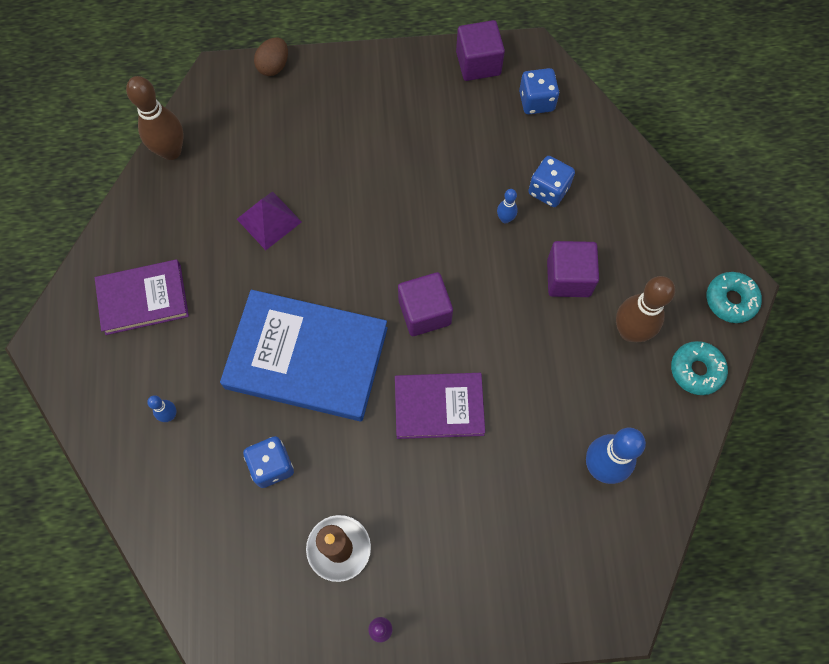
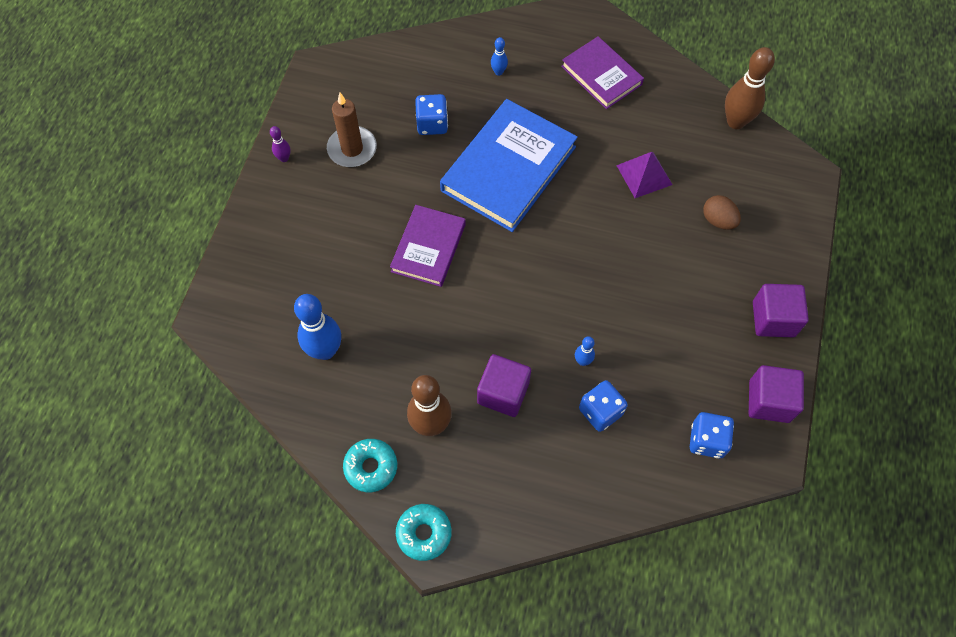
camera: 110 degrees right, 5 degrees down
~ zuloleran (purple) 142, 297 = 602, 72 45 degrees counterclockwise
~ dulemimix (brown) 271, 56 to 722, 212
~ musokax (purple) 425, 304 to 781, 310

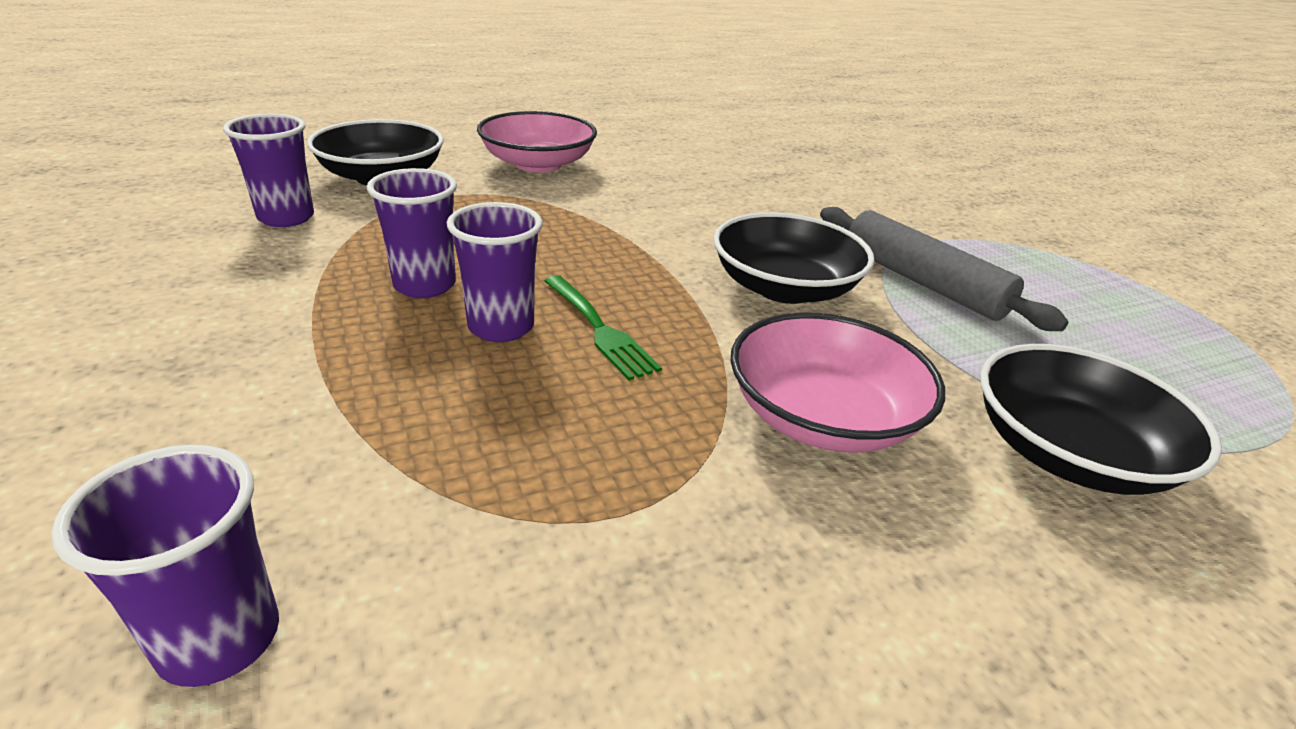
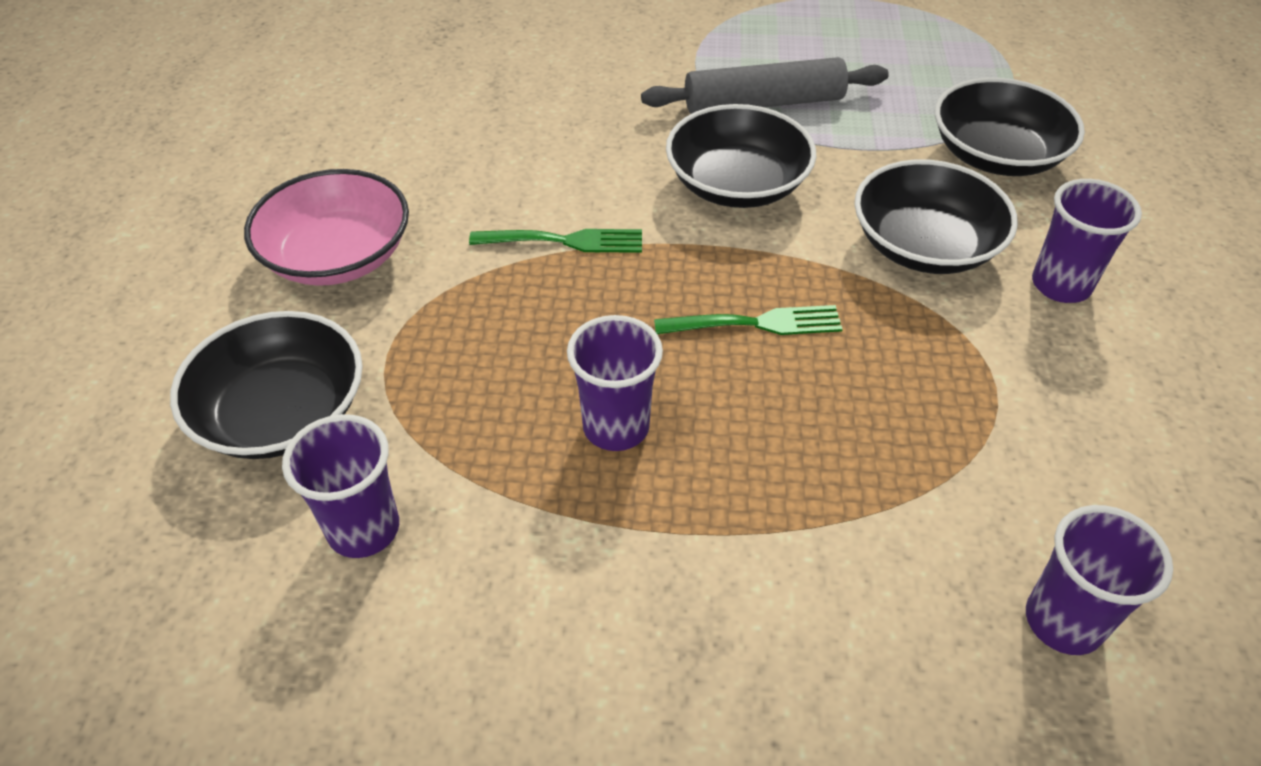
camera: 60 degrees left, 15 degrees up
+ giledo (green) 555, 241
~ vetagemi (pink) 838, 382 to vetagemi (black) 936, 216
~ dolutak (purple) 495, 272 to 1087, 241

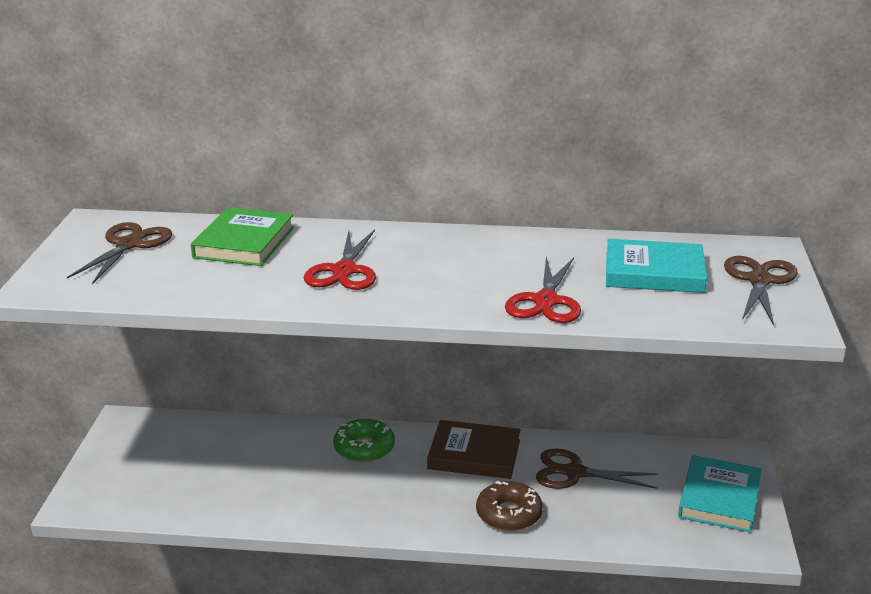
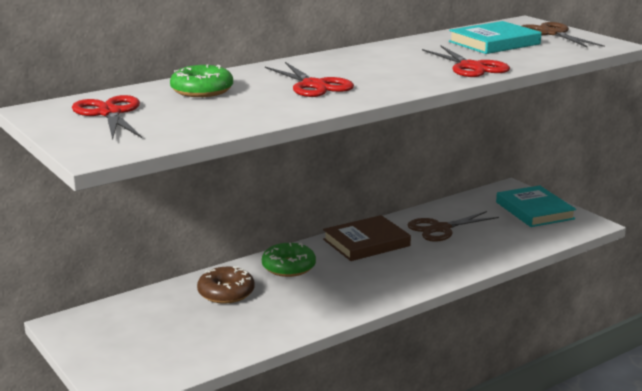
camera: 40 degrees left, 5 degrees down
~ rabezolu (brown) 119, 253 to rabezolu (red) 107, 117
~ zuloleran (green) 242, 236 to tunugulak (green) 201, 80
~ tunugulak (brown) 509, 506 to 226, 285

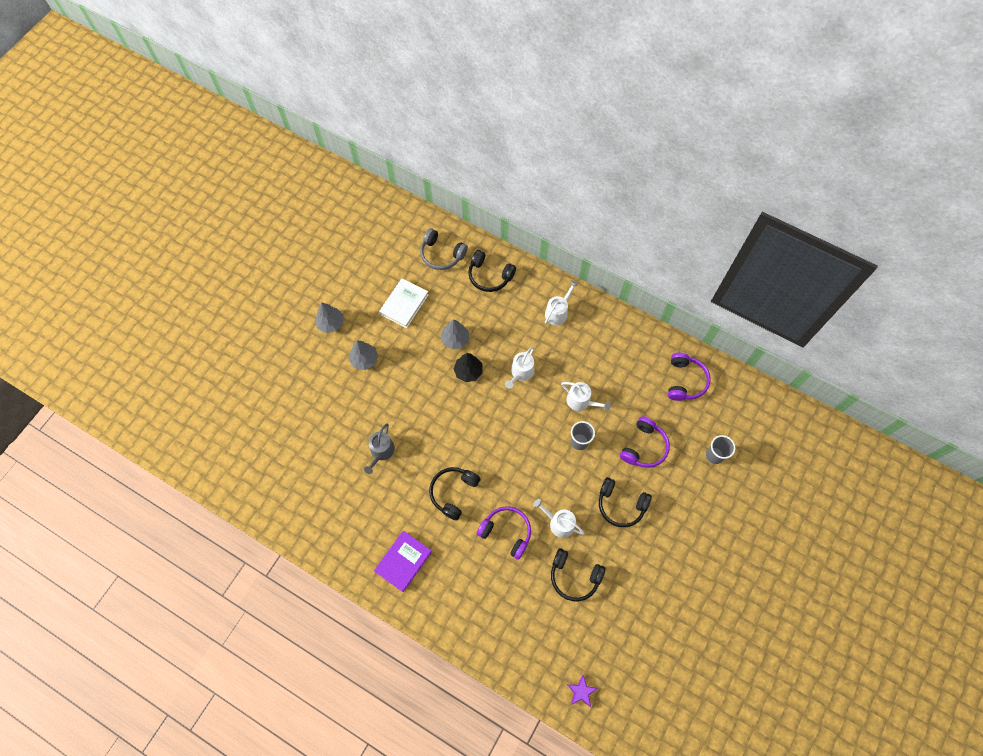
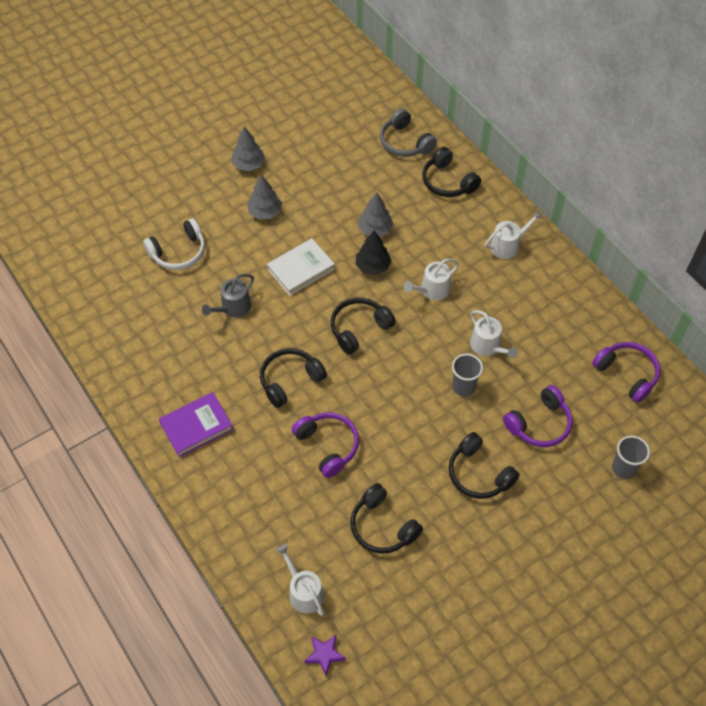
camera: 25 degrees right, 10 degrees down
+ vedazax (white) 174, 244
~ zuloleran (white) 403, 303 to 301, 267
~ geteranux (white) 559, 518 to 300, 580
+ vedazax (black) 363, 325
~ vedazax (purple) 689, 377 = 626, 372 75 degrees counterclockwise

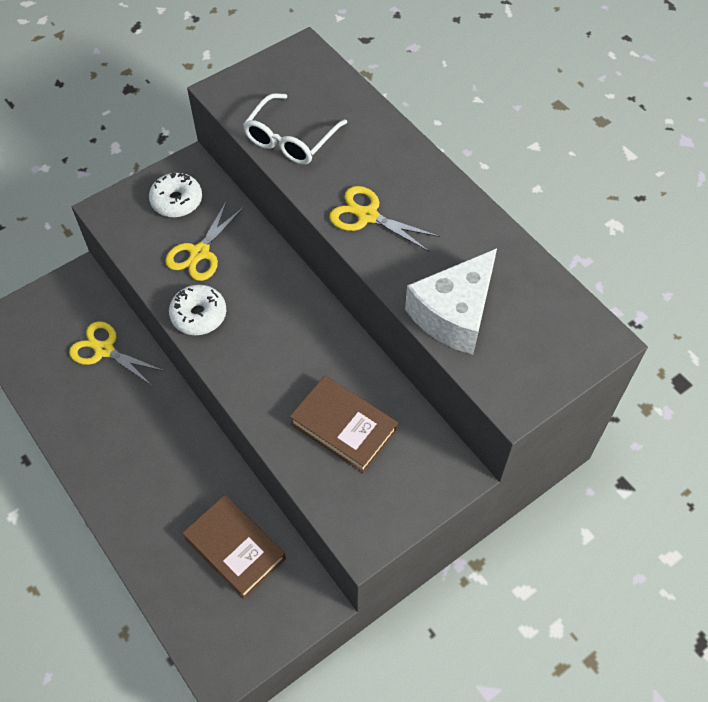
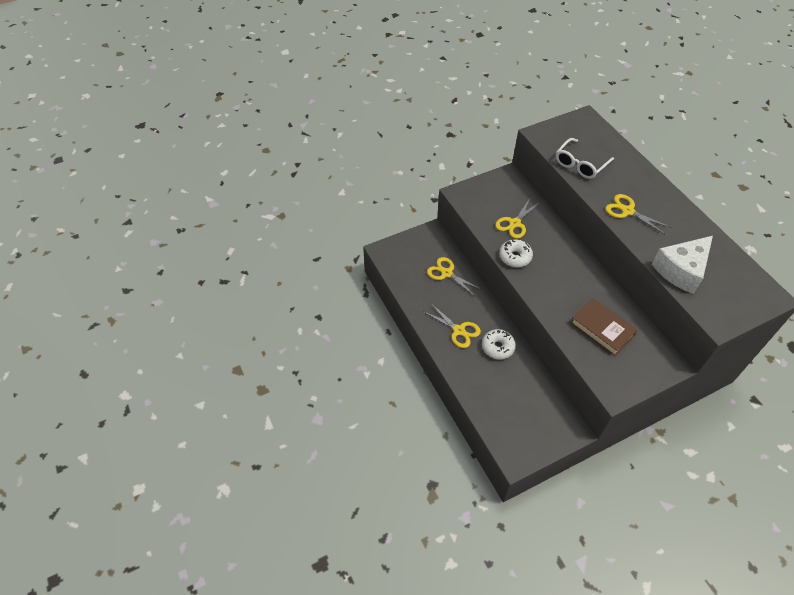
camera: 10 degrees right, 5 degrees down
+ rabezolu (yellow) 452, 326
~ tunugulak (white) 175, 195 to 499, 344
- zuloleran (brown) 234, 547

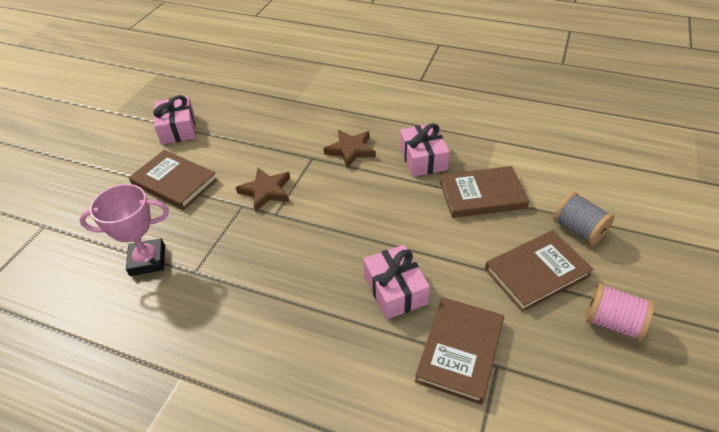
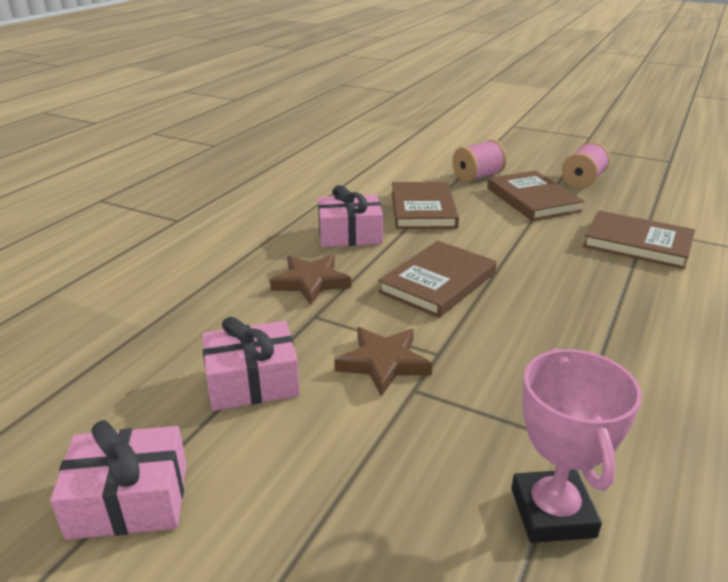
camera: 85 degrees left, 15 degrees down
~ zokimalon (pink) 396, 282 to 251, 363
~ zuloleran (brown) 173, 180 to 437, 279
~ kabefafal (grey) 583, 219 to kabefafal (pink) 479, 161

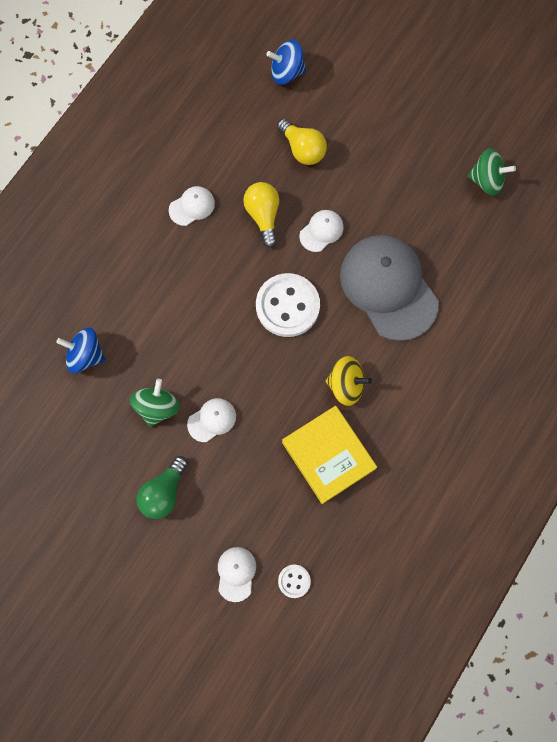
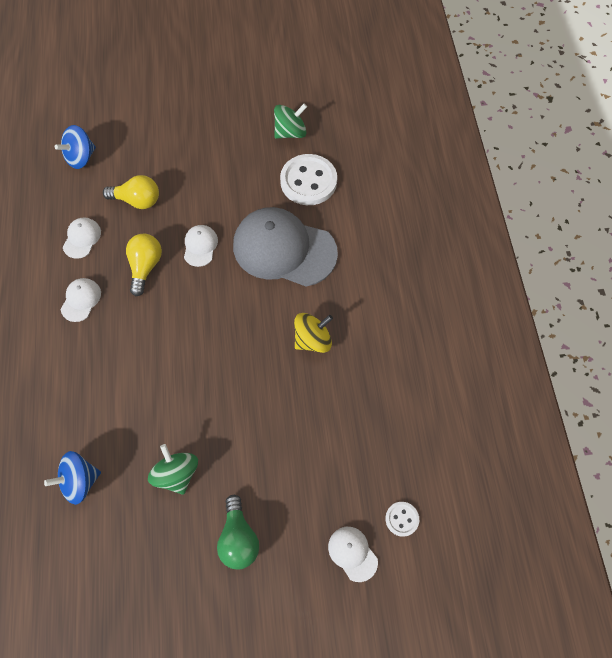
camera: 40 degrees left, 10 degrees down
~ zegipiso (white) 211, 420 to 82, 238
~ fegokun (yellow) 261, 215 = 144, 264 60 degrees clockwise
~ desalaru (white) 288, 305 to 308, 179
- zuloleran (yellow) 329, 455

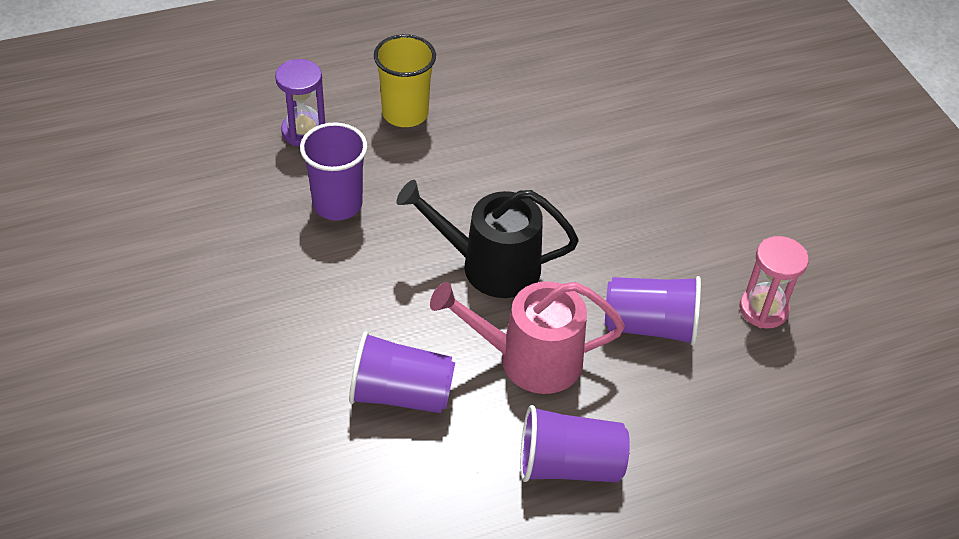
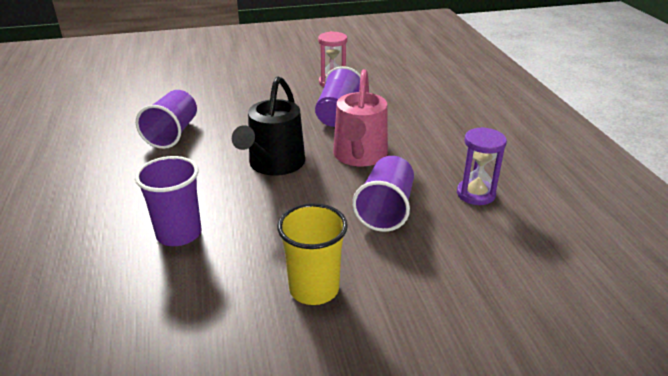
camera: 80 degrees left, 15 degrees down
~ dolutak (purple) 575, 444 to 166, 119
~ dolutak (yellow) 405, 80 to 312, 254
~ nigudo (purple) 300, 102 to 482, 166

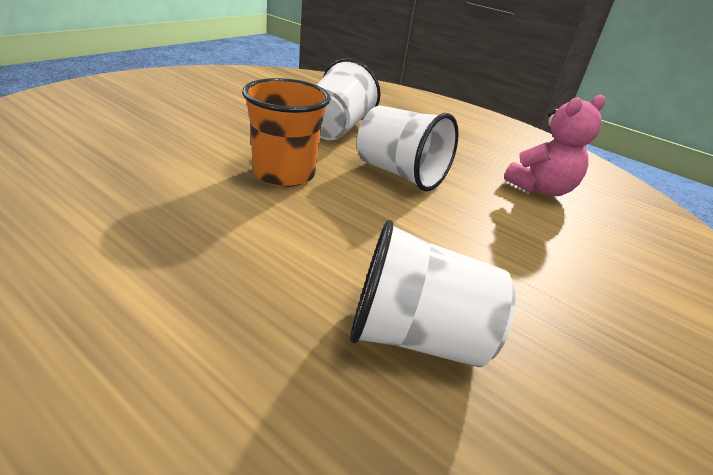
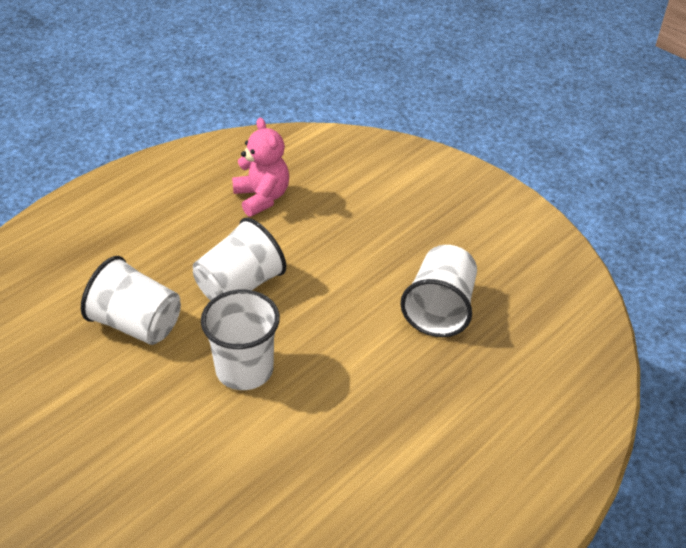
camera: 80 degrees left, 10 degrees up
~ dolutak (orange) 286, 132 to dolutak (white) 240, 340

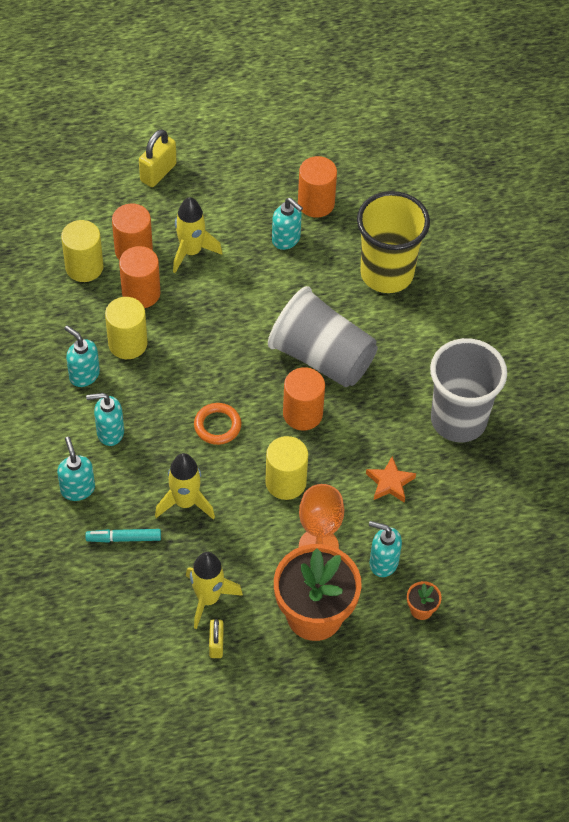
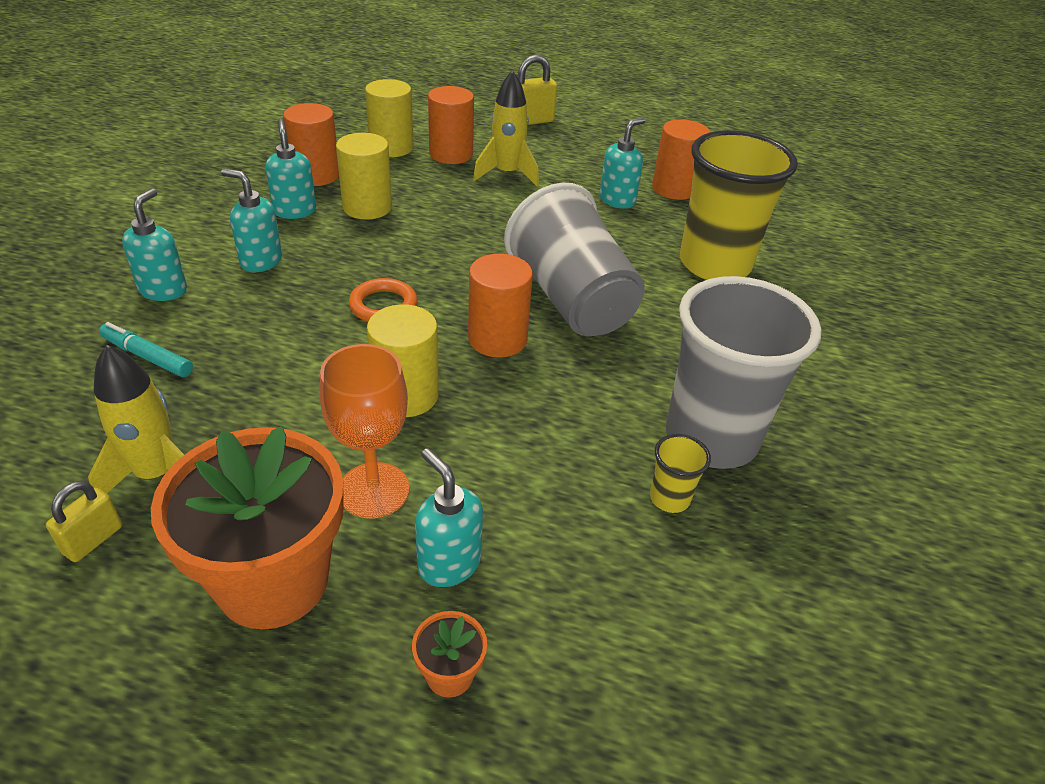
camera: 30 degrees right, 15 degrees down
~ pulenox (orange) 139, 277 to 311, 144
~ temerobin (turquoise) 287, 224 = 623, 163 120 degrees counterclockwise
+ dolutak (yellow) 680, 473
- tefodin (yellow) 185, 486
- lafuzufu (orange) 391, 479

